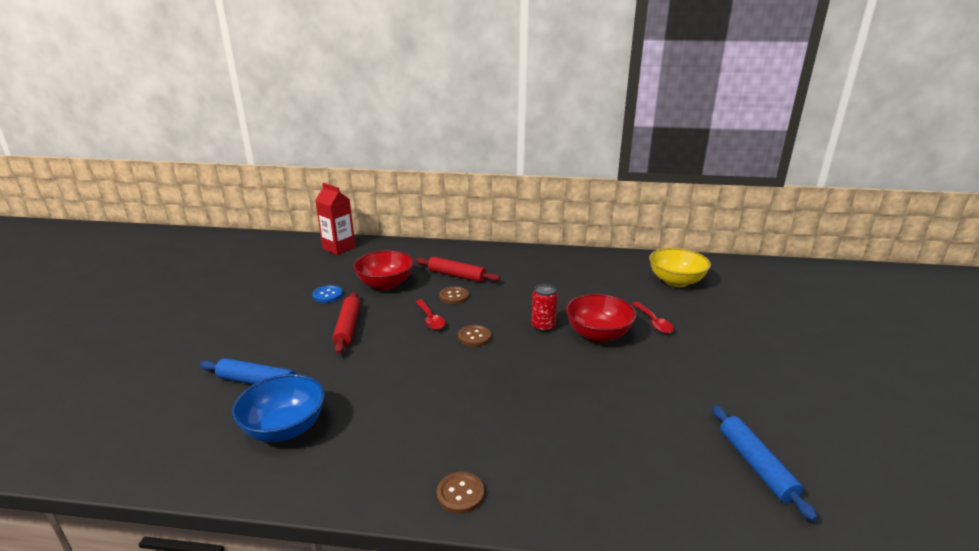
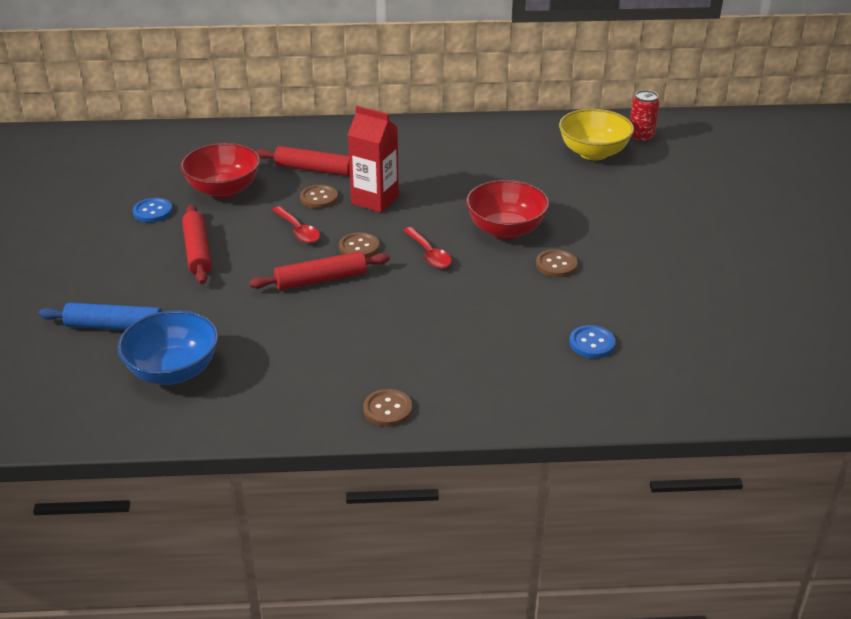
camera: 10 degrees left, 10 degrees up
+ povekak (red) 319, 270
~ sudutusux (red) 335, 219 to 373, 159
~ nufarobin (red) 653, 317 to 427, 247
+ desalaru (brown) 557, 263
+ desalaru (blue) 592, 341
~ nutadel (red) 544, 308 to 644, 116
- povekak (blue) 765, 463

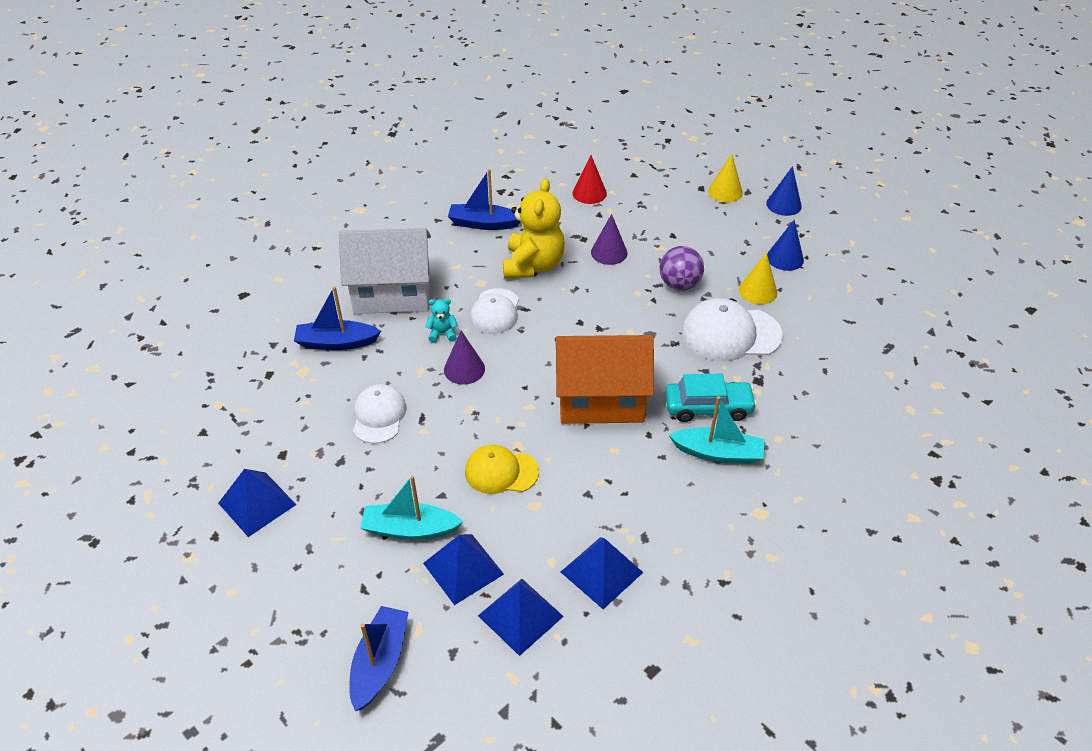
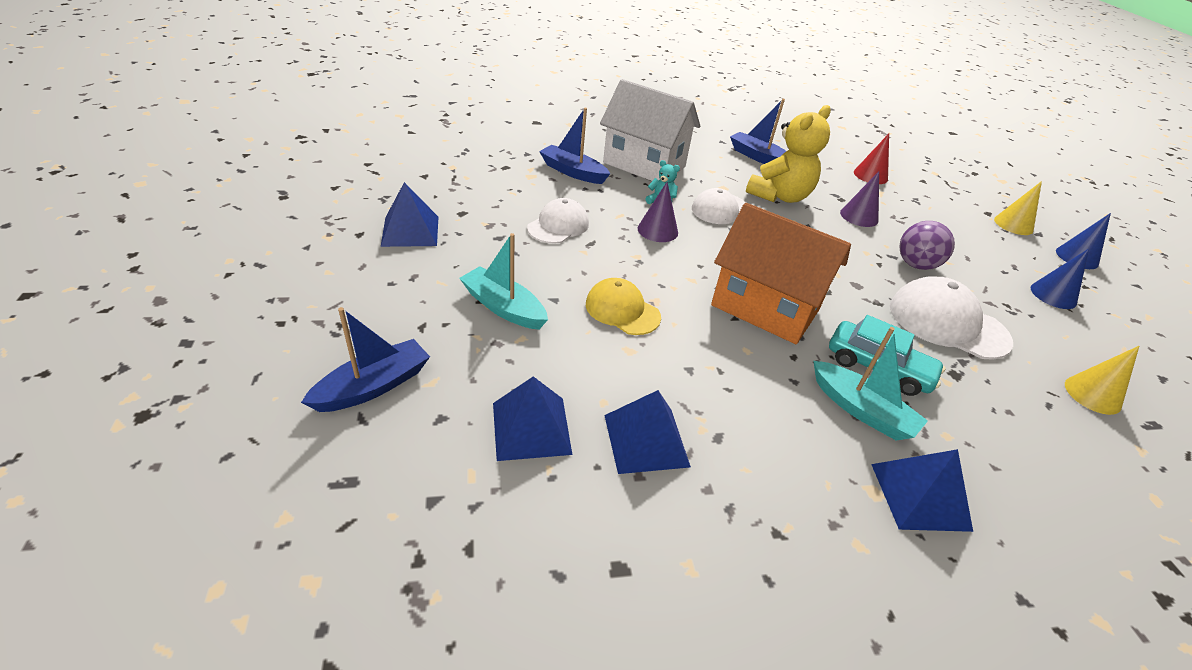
camera: 30 degrees right, 5 degrees down
~ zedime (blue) 463, 569 to 922, 490
~ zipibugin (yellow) 758, 278 to 1102, 380

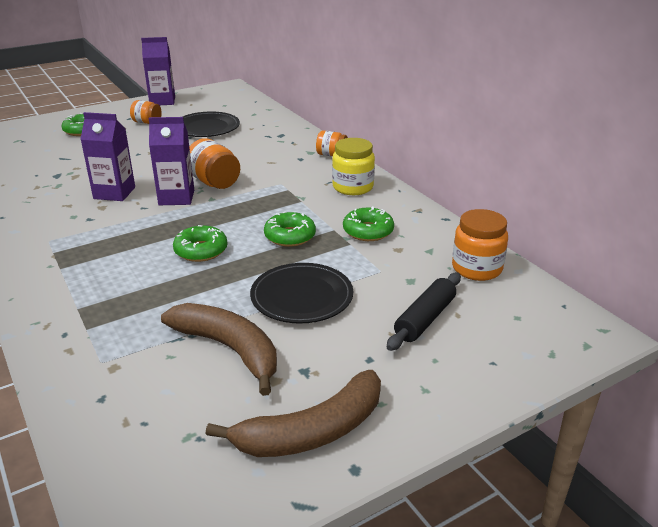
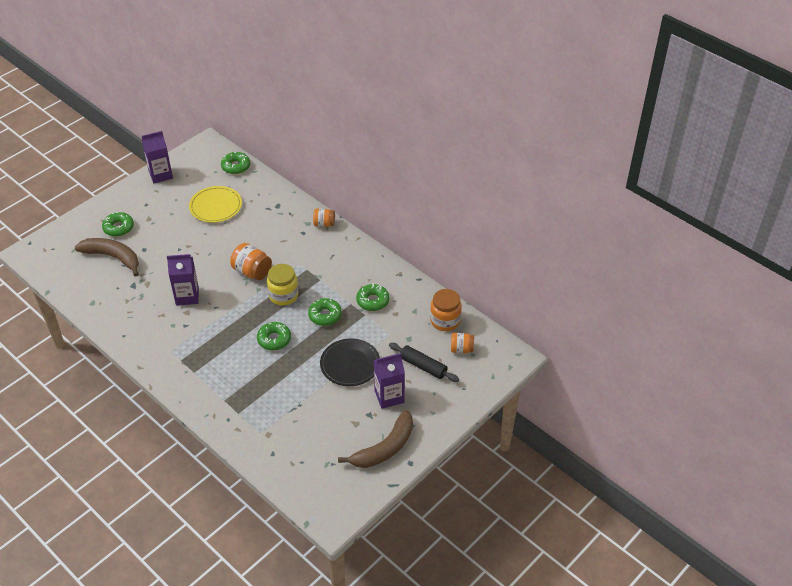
camera: 15 degrees left, 15 degrees up
~ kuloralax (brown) 219, 349 to 107, 257
~ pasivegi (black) 211, 124 to pasivegi (yellow) 215, 204
+ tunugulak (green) 235, 163
~ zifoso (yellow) 353, 166 to 282, 284
~ sudutusux (purple) 171, 161 to 389, 381
~ povekak (black) 424, 312 = 424, 362 75 degrees counterclockwise
~ zifoso (orange) 146, 112 to 462, 343

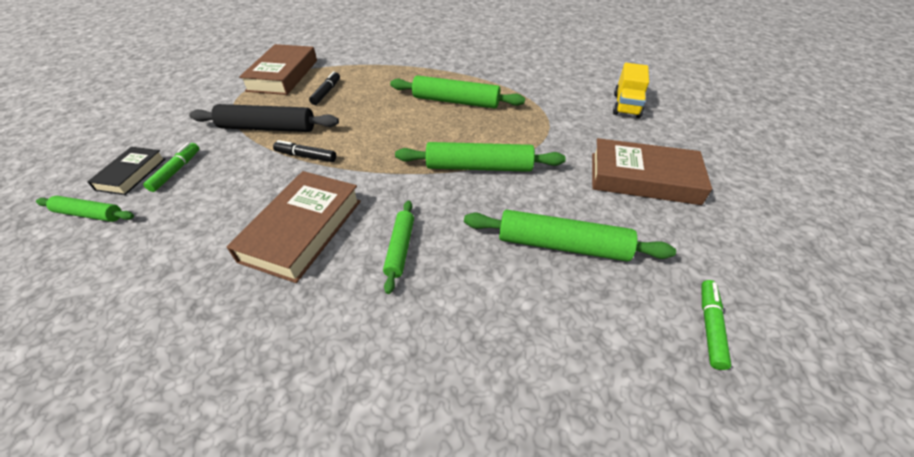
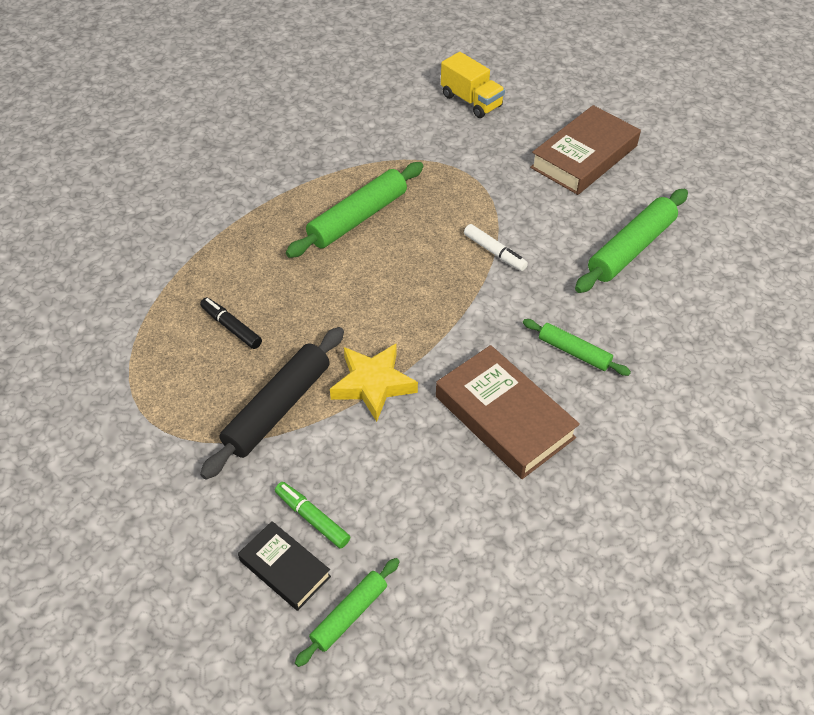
camera: 60 degrees left, 5 degrees up
~ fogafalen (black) 304, 151 to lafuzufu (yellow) 374, 383
~ povekak (green) 480, 157 to fogafalen (white) 496, 247
- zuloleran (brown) 278, 69
- fogafalen (green) 717, 325

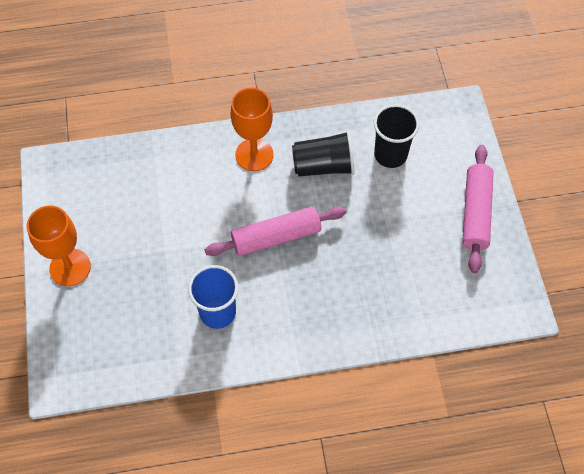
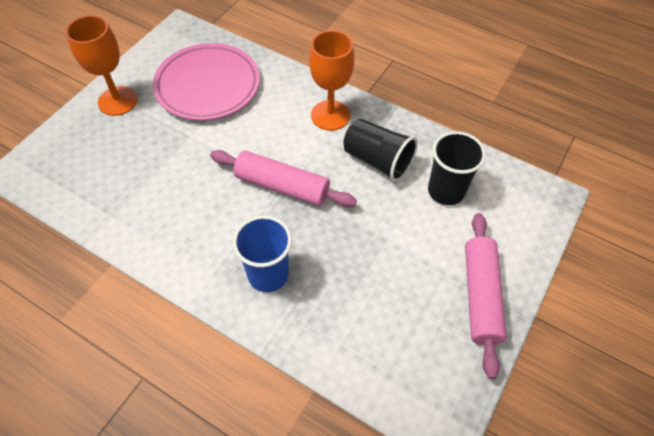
camera: 40 degrees right, 5 degrees down
+ pasivegi (pink) 206, 81
~ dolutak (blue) 213, 297 to 262, 253
~ povekak (pink) 478, 209 = 486, 296 45 degrees counterclockwise

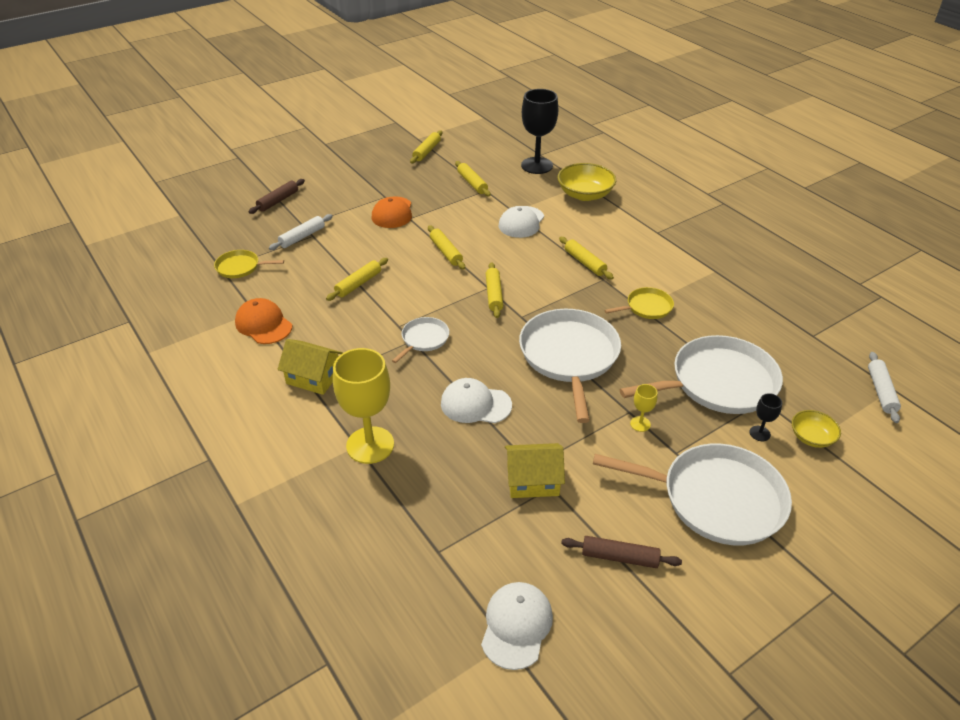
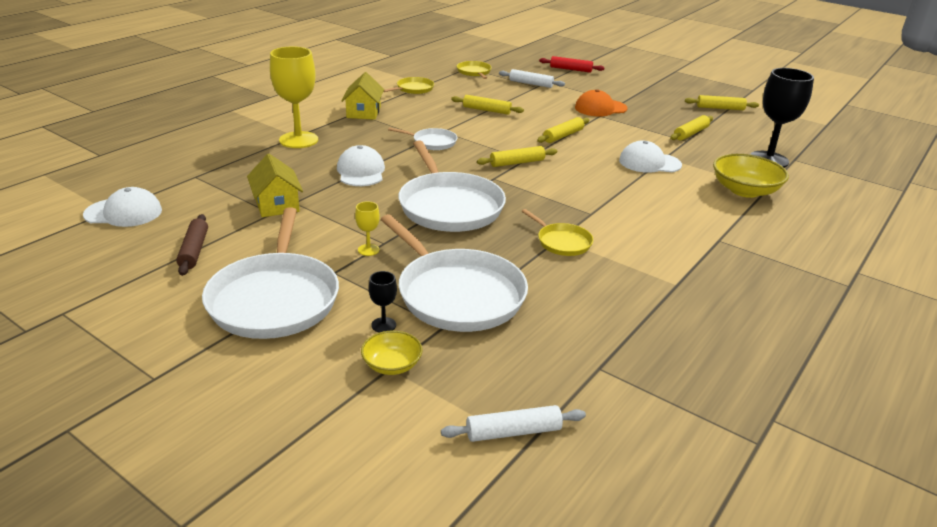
camera: 70 degrees right, 10 degrees down
~ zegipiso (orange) 263, 321 to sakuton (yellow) 408, 85
~ sakuton (white) 570, 366 = 452, 186 90 degrees clockwise
~ povekak (brown) 276, 196 to povekak (red) 572, 64
- povekak (yellow) 586, 258

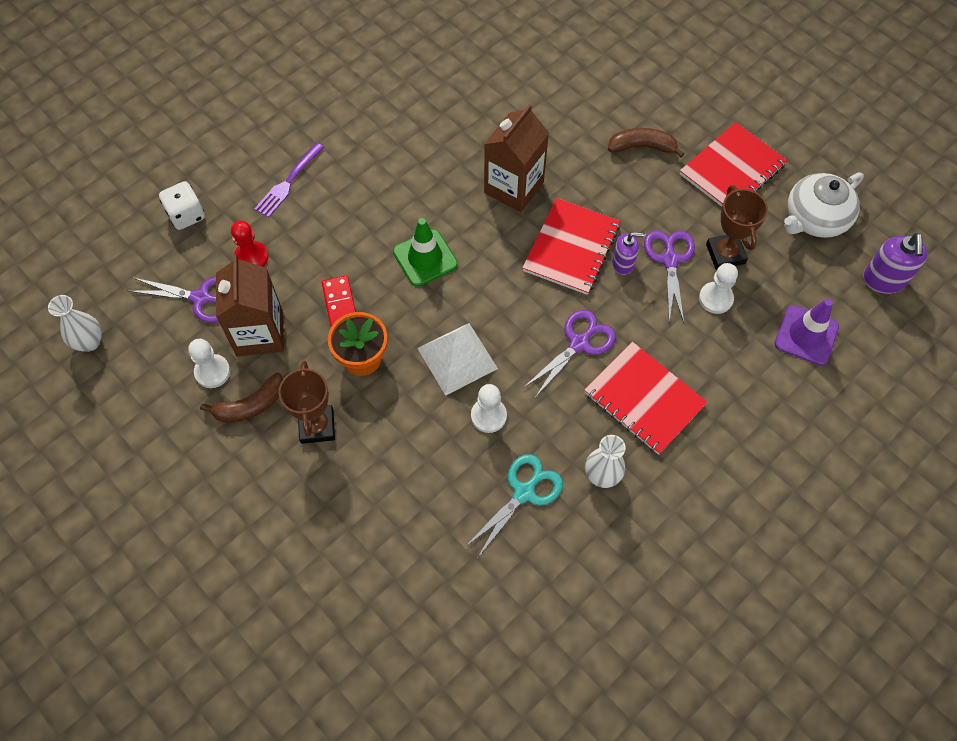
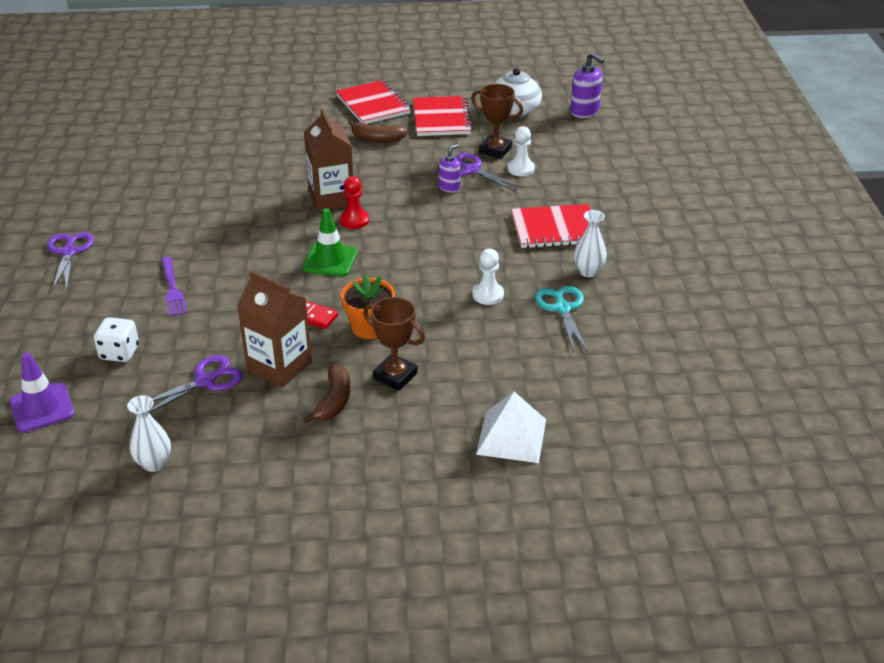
camera: 50 degrees left, 25 degrees down
~ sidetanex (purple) 807, 332 to 42, 392
~ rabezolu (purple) 569, 354 to 70, 261
~ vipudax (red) 571, 246 to 373, 102
~ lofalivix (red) 249, 244 to 354, 202
~ kuloralax (brown) 646, 142 = 378, 131 120 degrees counterclockwise
~ zedime (white) 457, 359 to 511, 427
- lofalivix (white) 209, 363

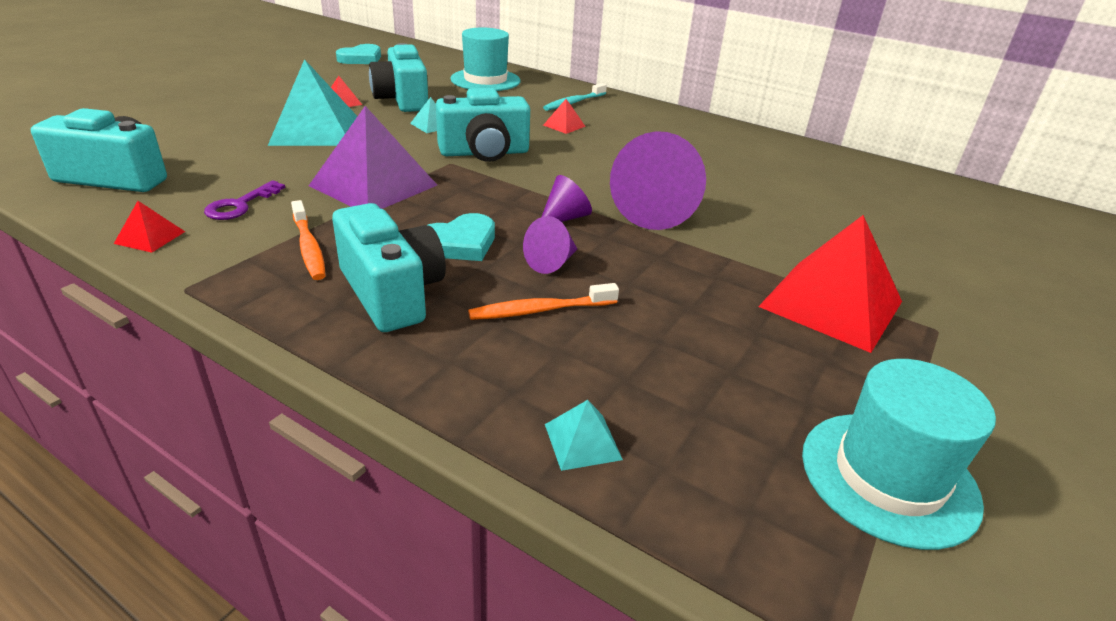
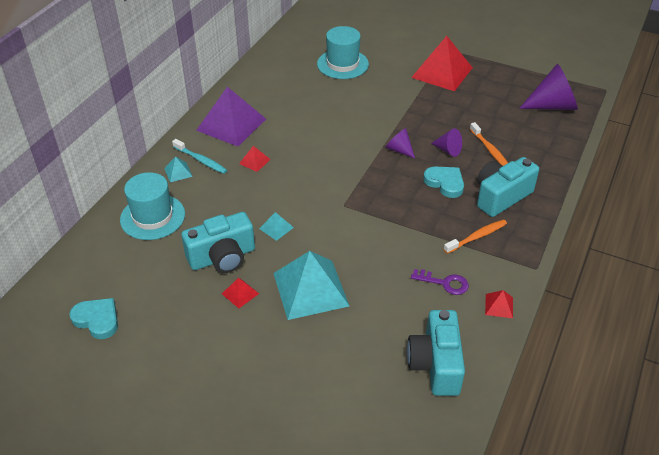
camera: 95 degrees left, 10 degrees up
~ zedime (turquoise) 584, 435 to 178, 169
~ zedime (purple) 373, 157 to 231, 117
~ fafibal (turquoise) 899, 454 to 343, 52
~ zipibugin (purple) 658, 180 to 548, 87
- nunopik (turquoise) 483, 125

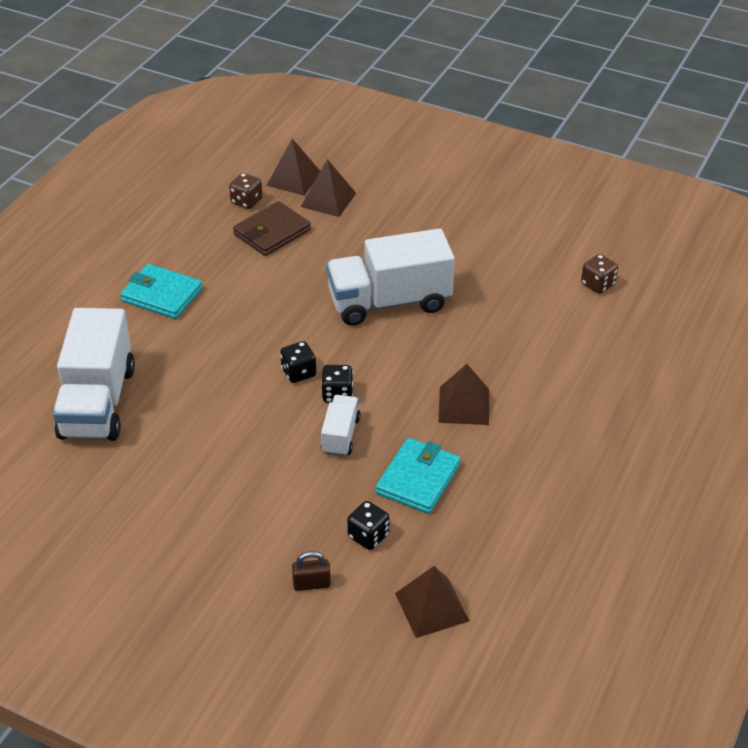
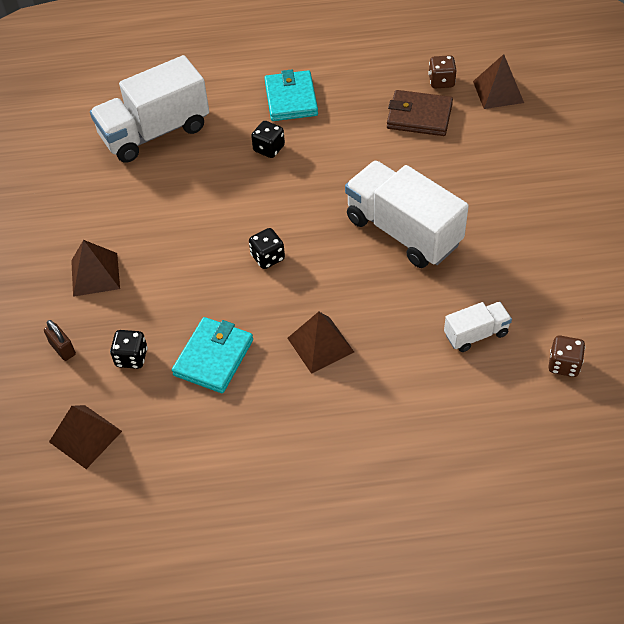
camera: 60 degrees right, 10 degrees up
~ zedime (brown) 328, 188 to 95, 268
~ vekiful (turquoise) 418, 476 = 212, 355 60 degrees counterclockwise
~ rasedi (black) 298, 362 to 268, 139
~ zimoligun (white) 341, 426 to 478, 327

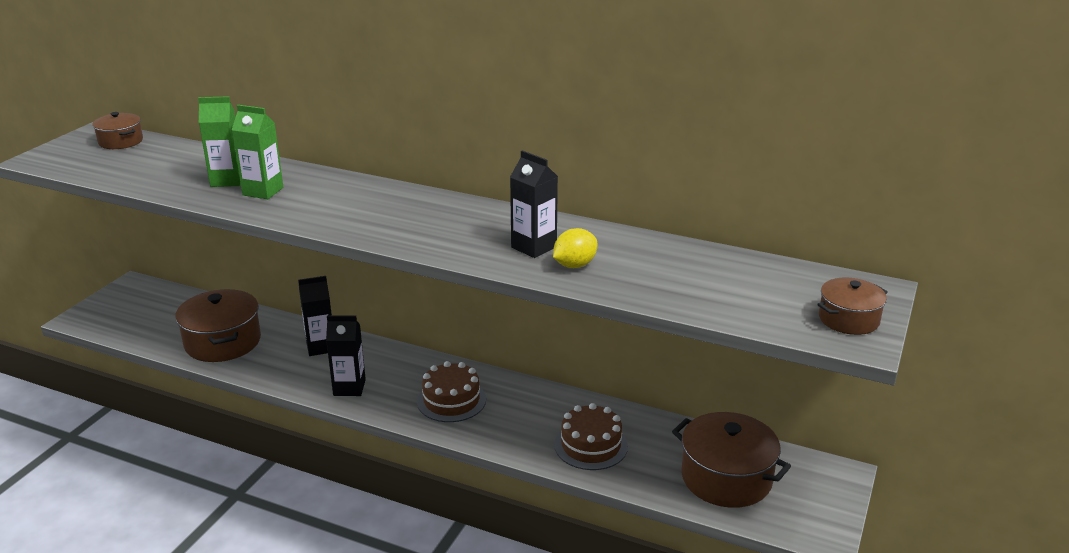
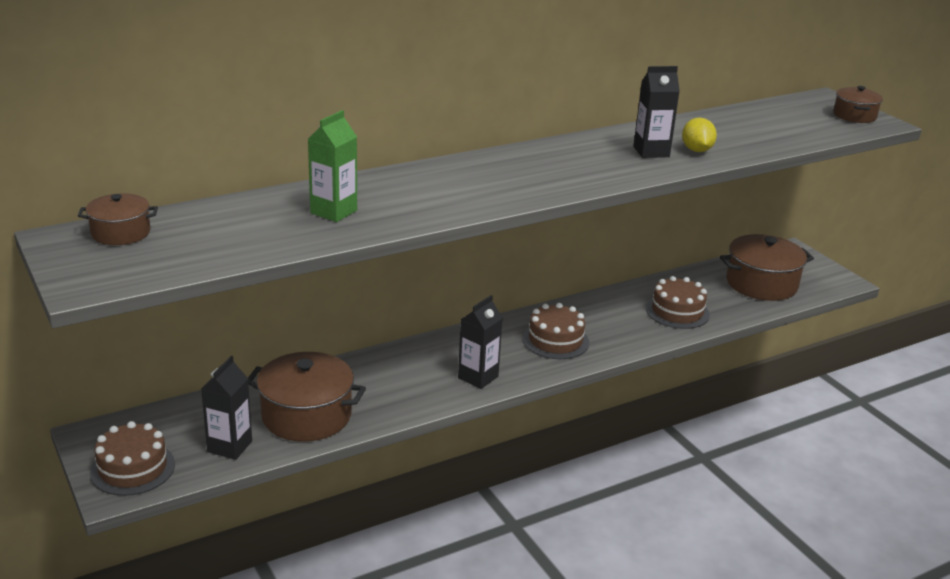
camera: 55 degrees left, 0 degrees up
+ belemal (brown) 132, 458
~ sudutusux (black) 315, 316 to 226, 408
- sudutusux (green) 257, 152

